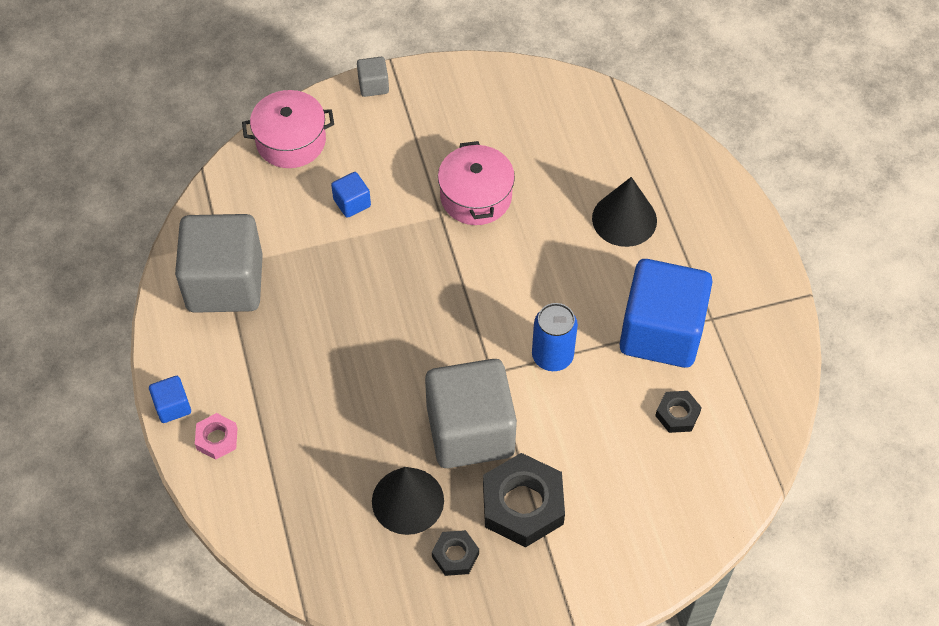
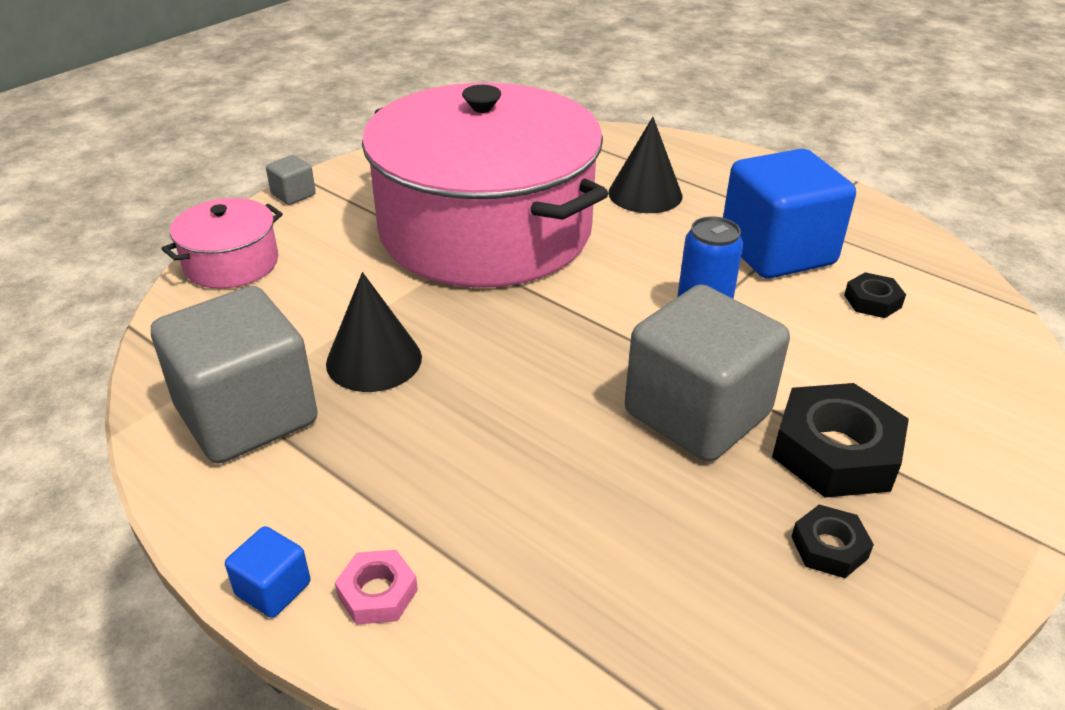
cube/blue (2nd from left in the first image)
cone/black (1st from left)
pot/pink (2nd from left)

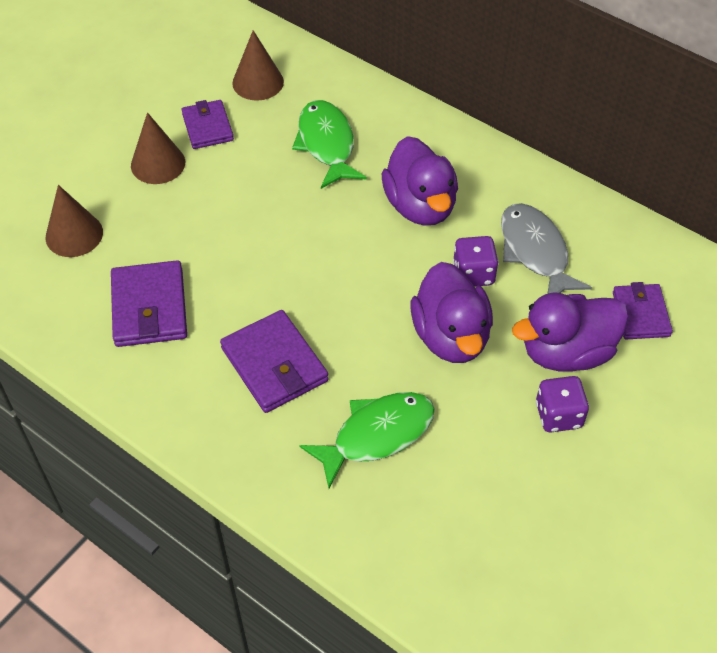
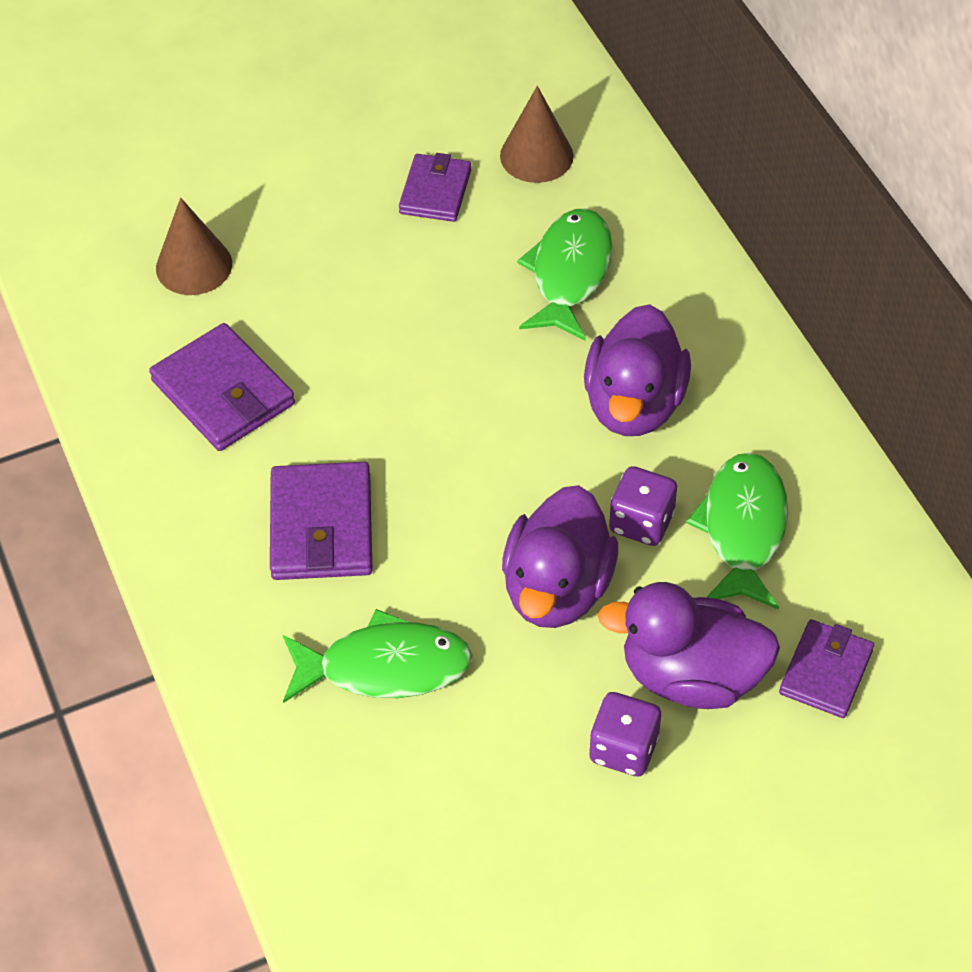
cone/brown (2nd from left in the first image)
fish/green (3rd from left)
wallet/purple (1st from left)

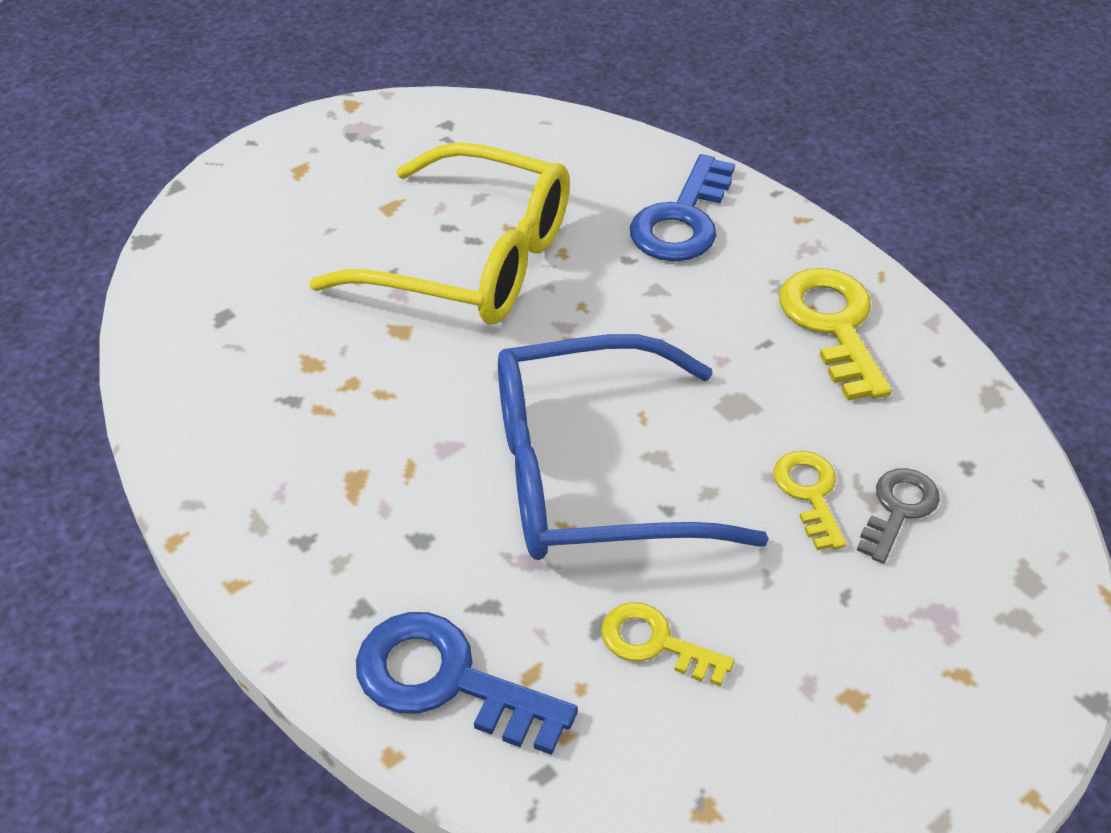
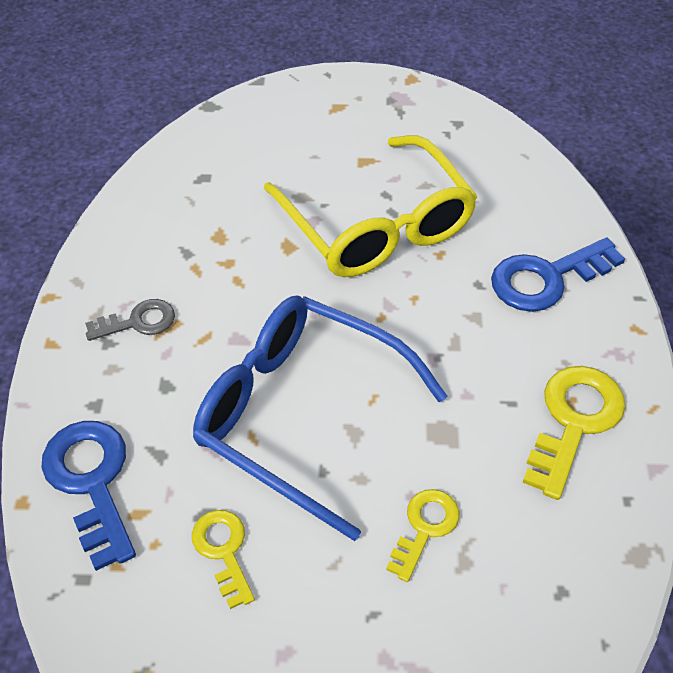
key/grey

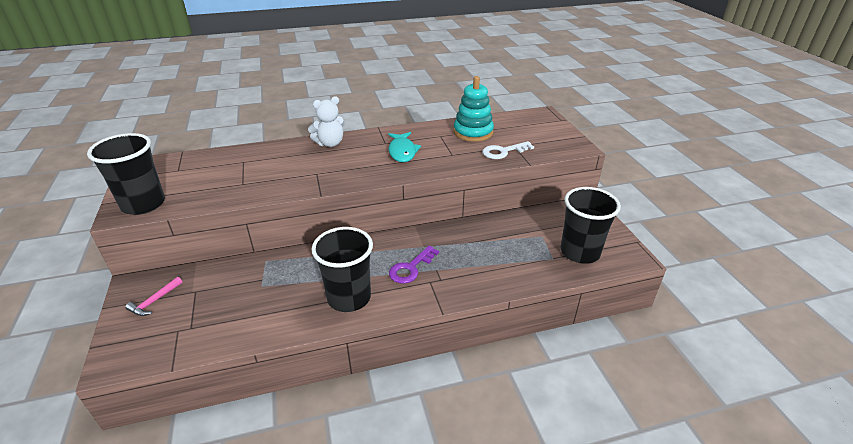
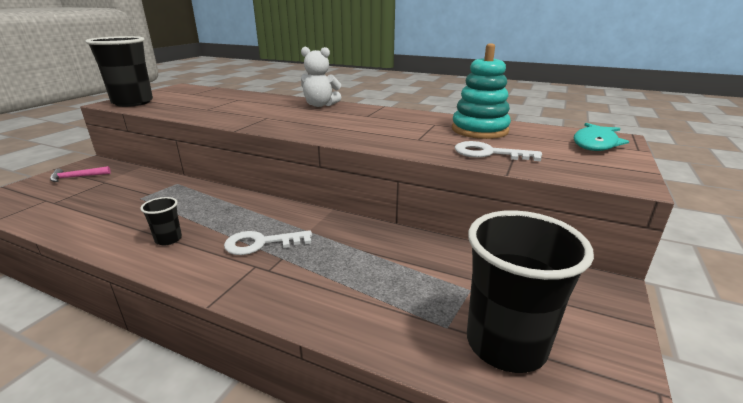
fish/turquoise
key/white (1st from left)
cup/black (2nd from left)

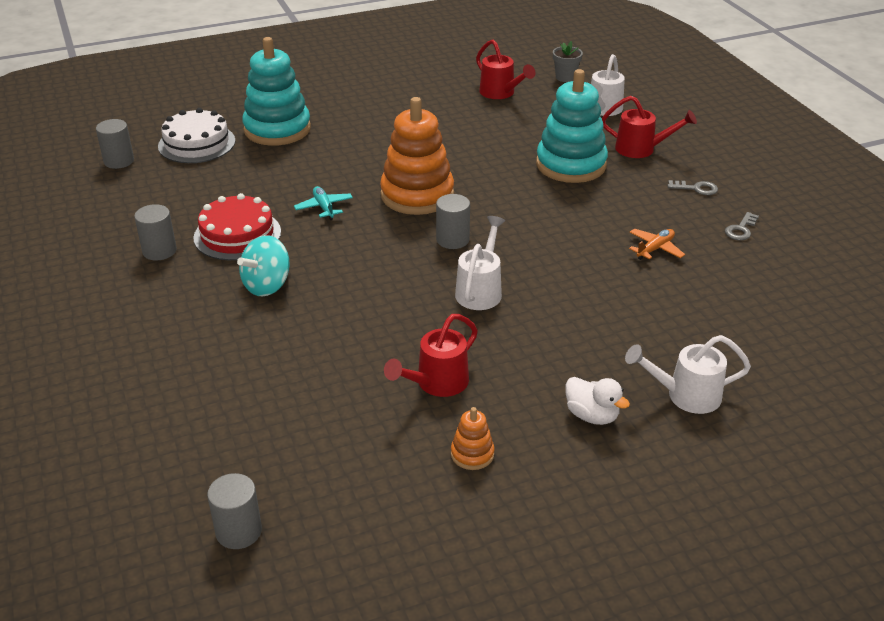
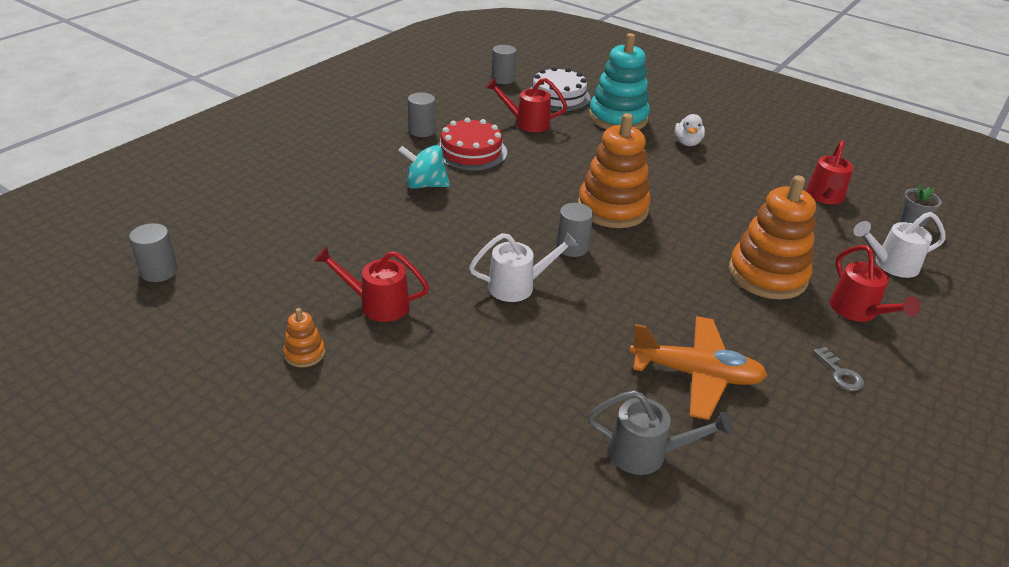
plane/turquoise
watering can/white (3rd from left in the first image)
key/grey (2nd from left in the first image)
watering can/red (2nd from left)
watering can/grey
duck/white
stacking toy/orange (3rd from left)
plane/orange

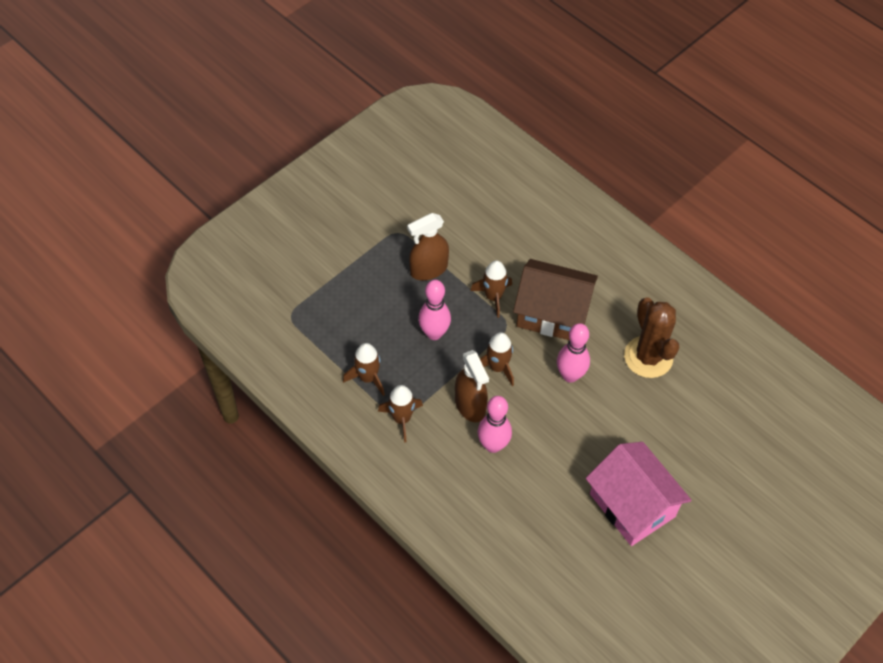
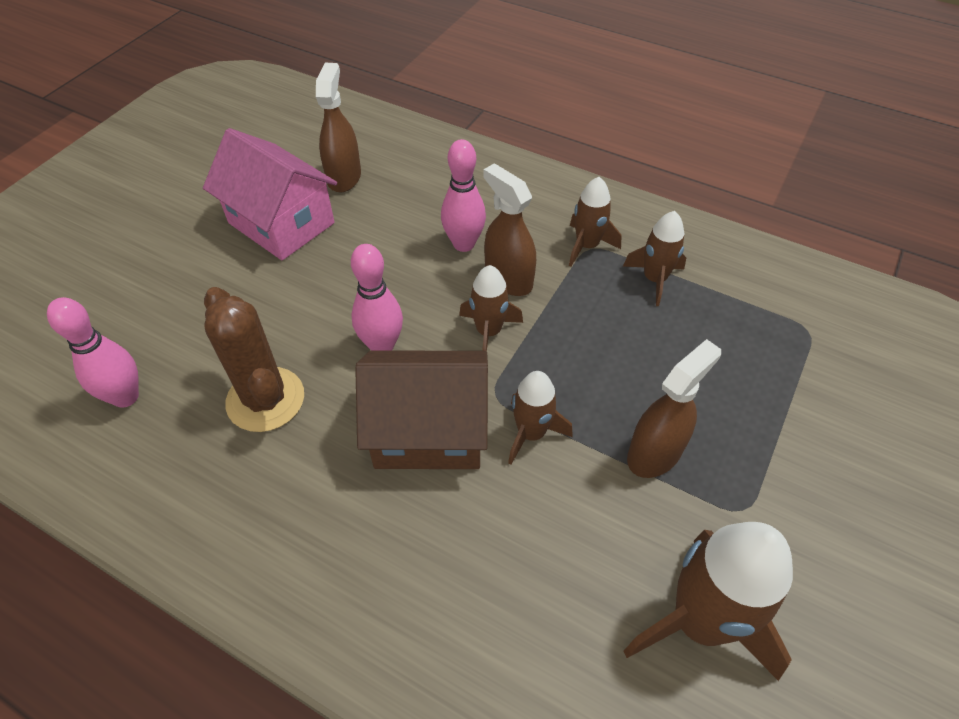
spray bottle/brown (1st from left)
rocket/brown (5th from left)
bowling pin/pink (1st from left)

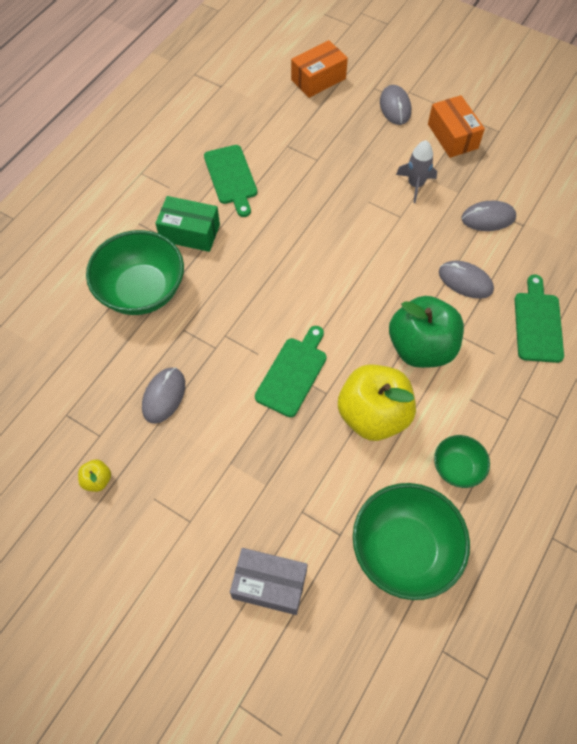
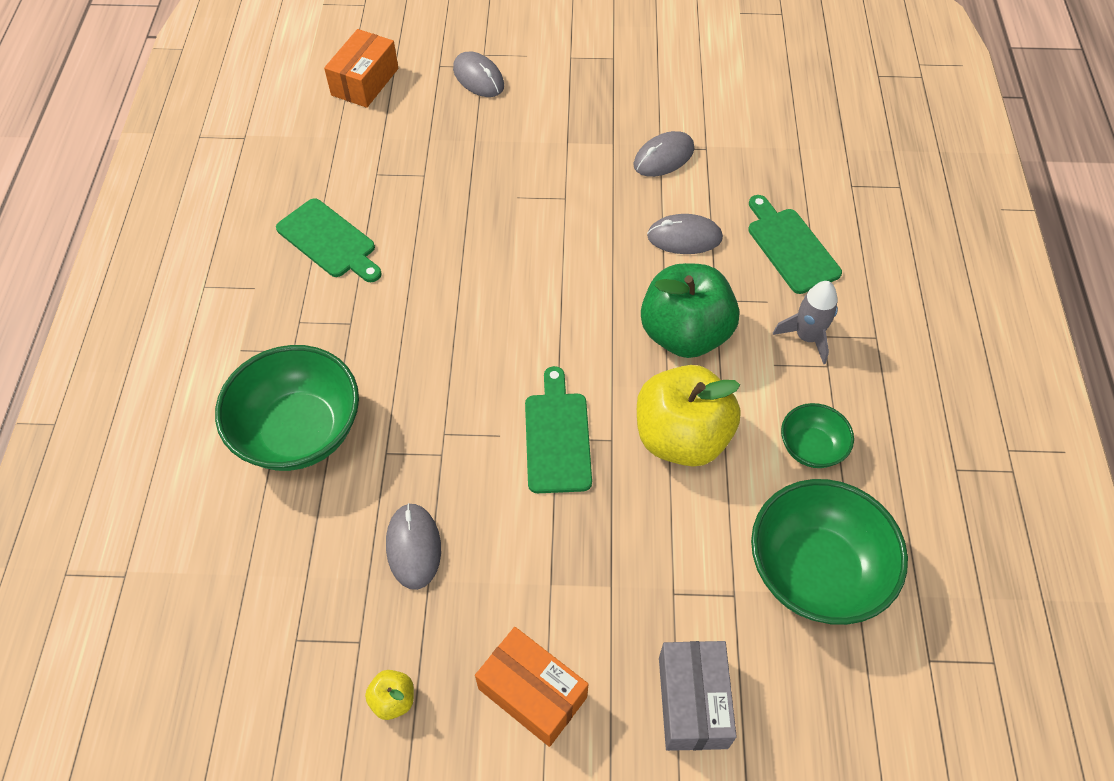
box/green
rocket/grey
box/orange (2nd from left)
box/grey

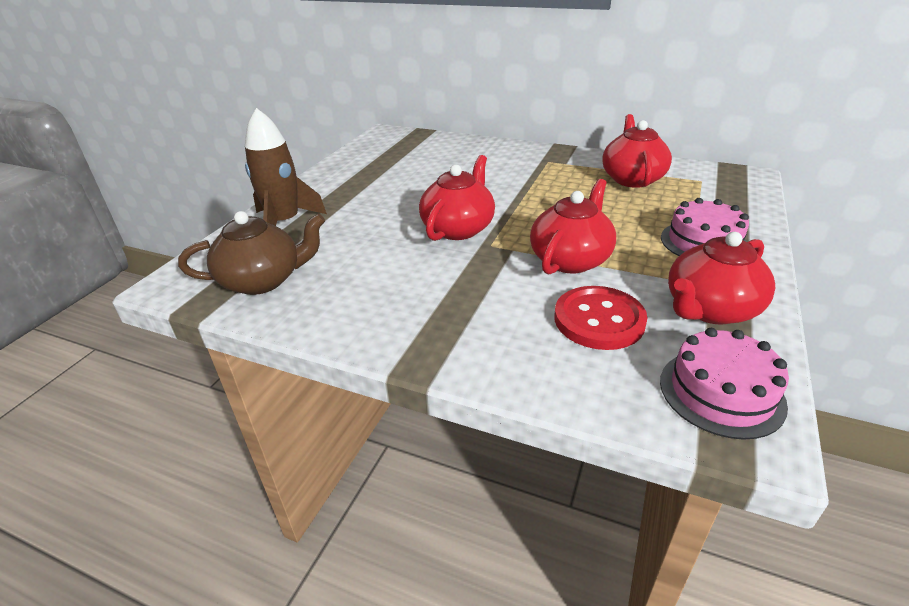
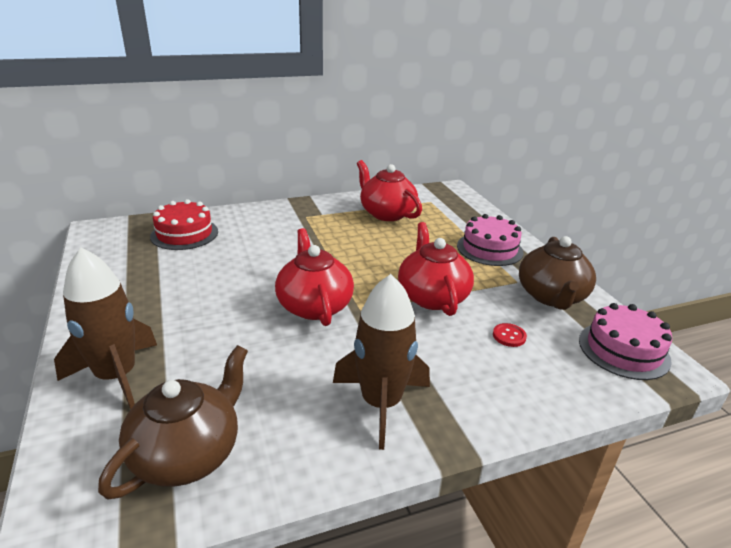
cake/red
rocket/brown (2nd from left)
teapot/brown (2nd from left)
button/red

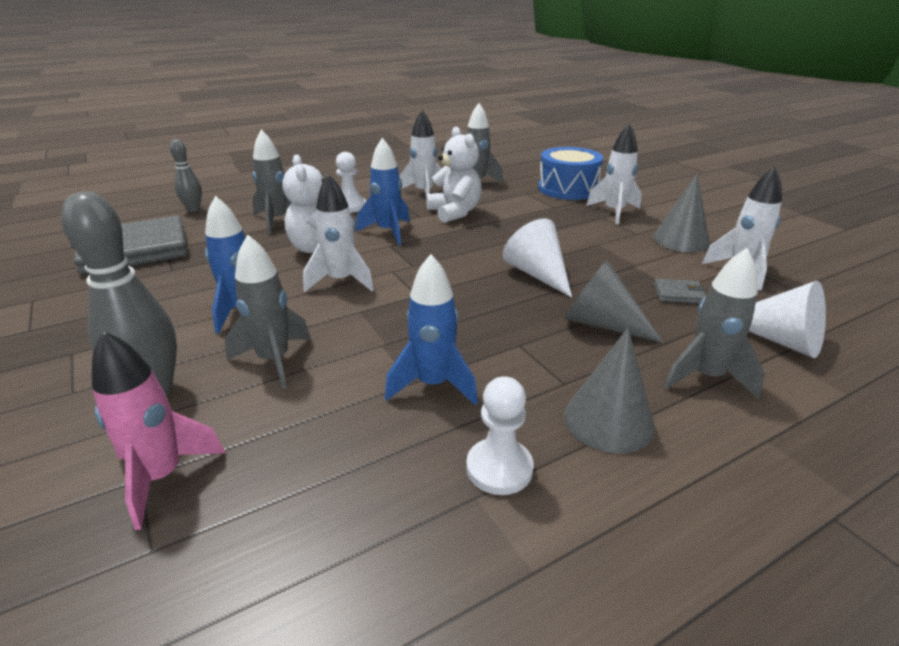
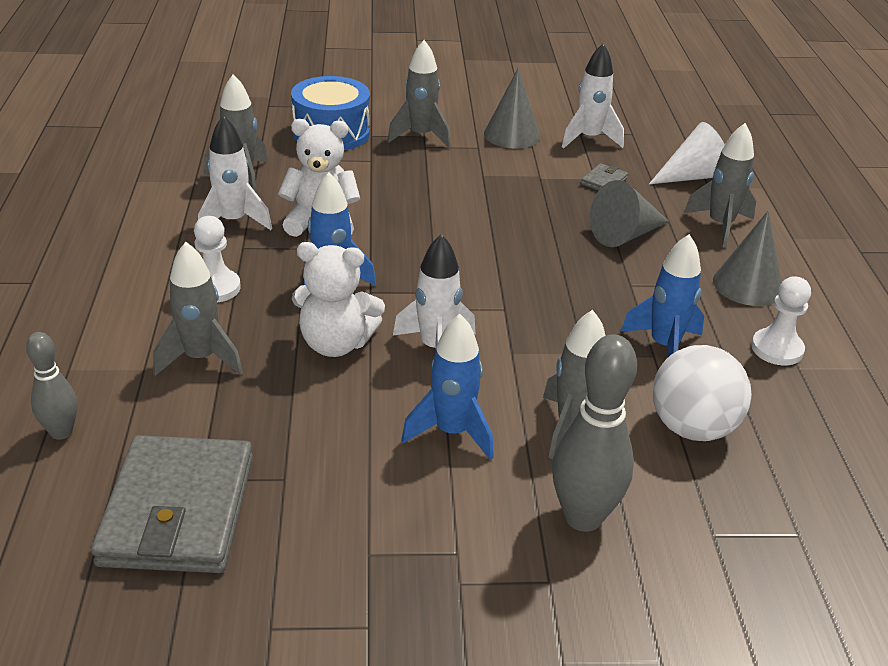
rocket/pink
cone/white (1st from left in the first image)
ball/white
rocket/grey (3rd from left)

